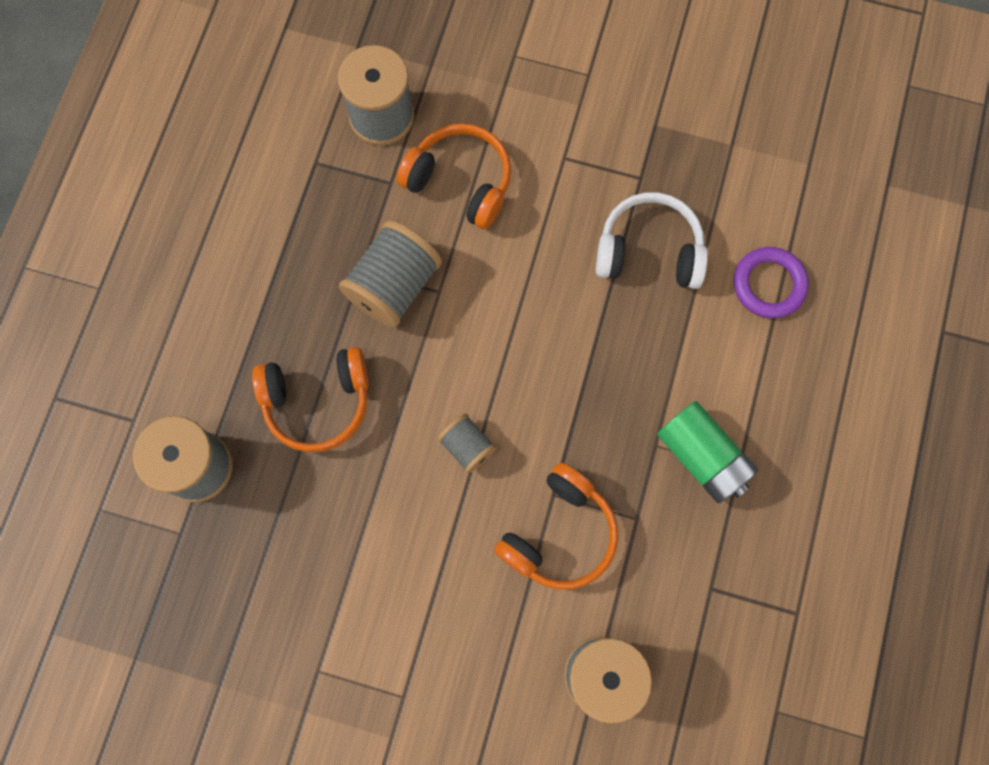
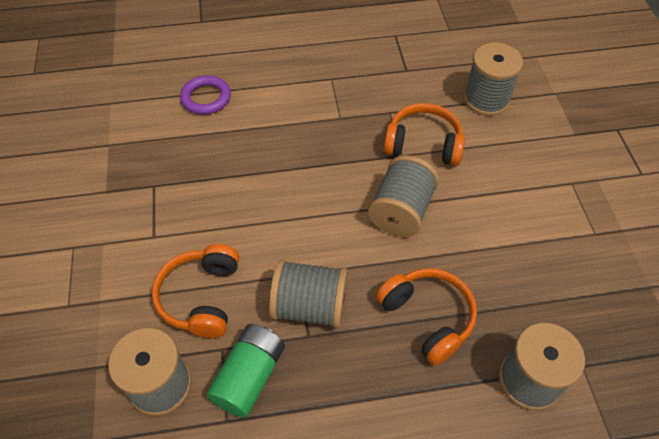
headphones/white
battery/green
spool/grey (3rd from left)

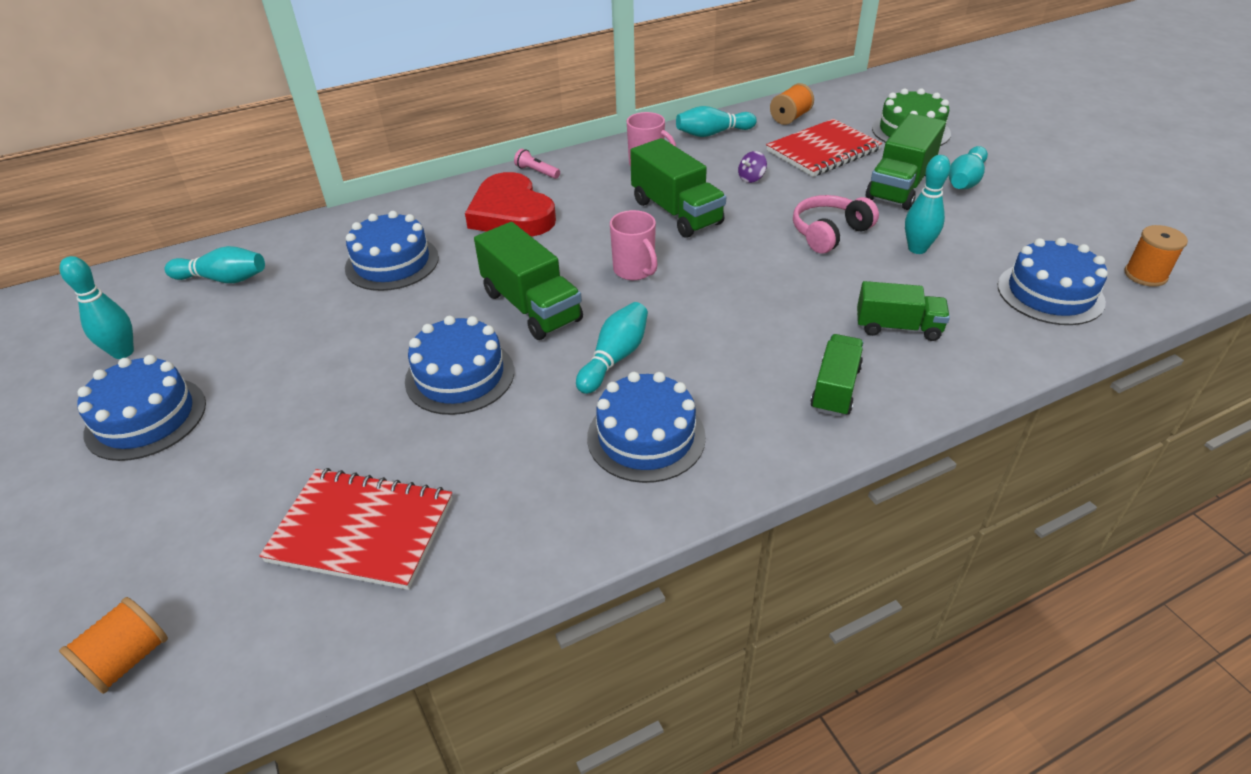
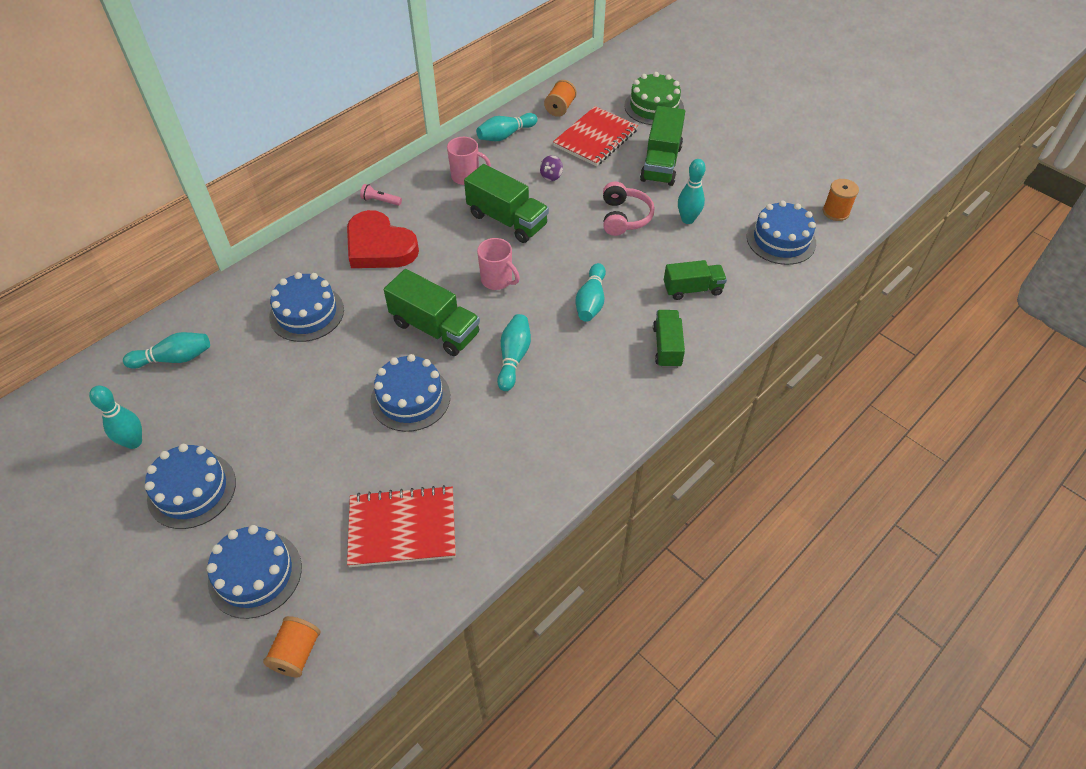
cake/blue (2nd from left)
bowling pin/turquoise (5th from left)
headphones/pink

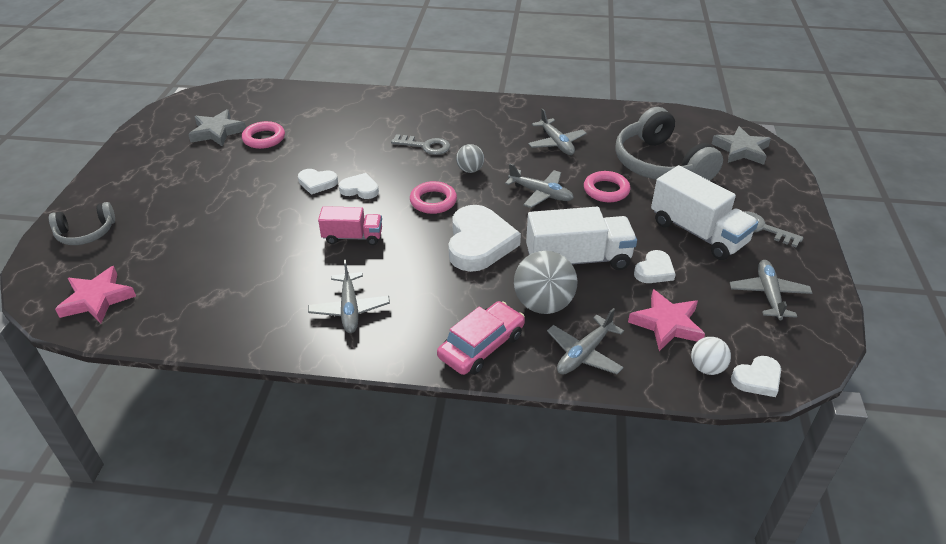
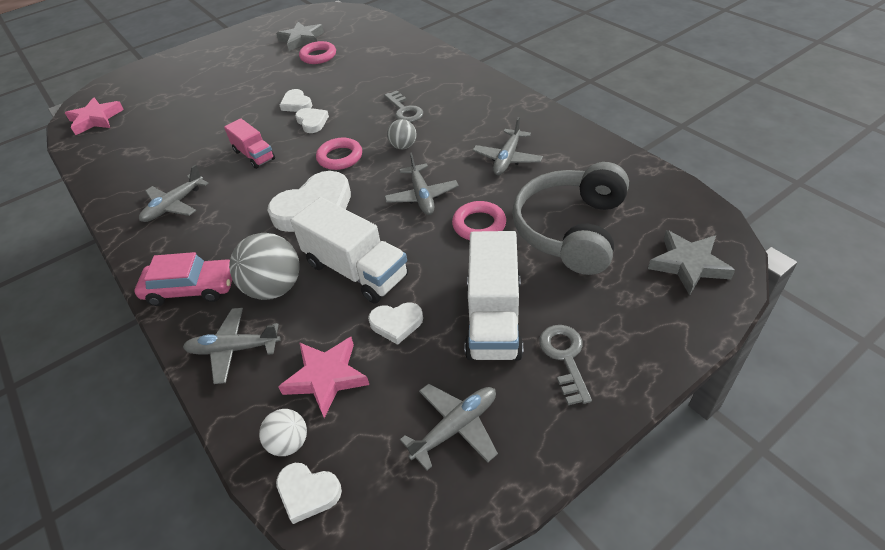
headphones/grey (1st from left in the first image)

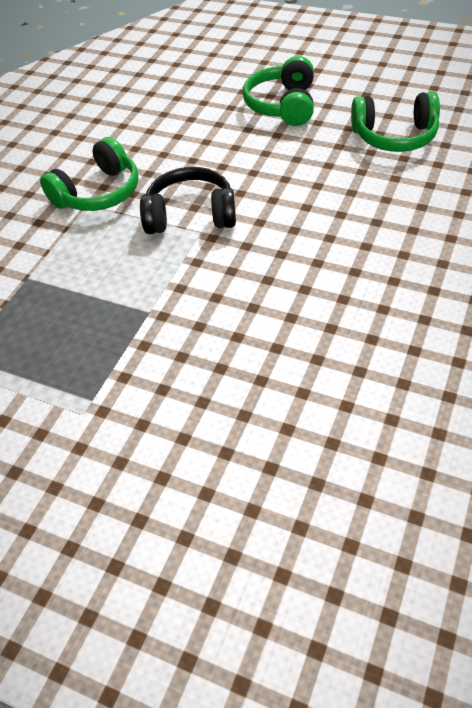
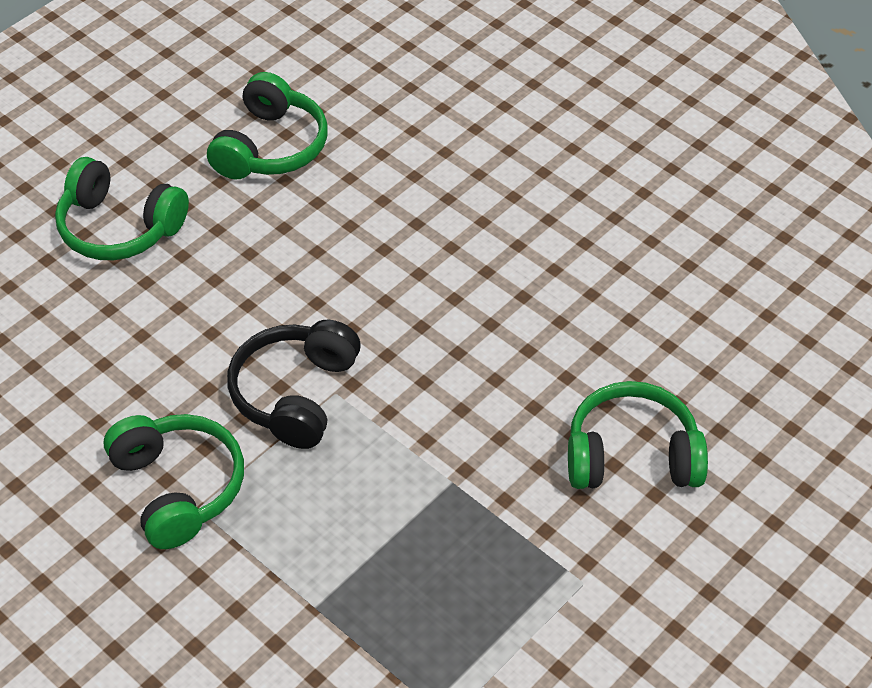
headphones/green (4th from left)

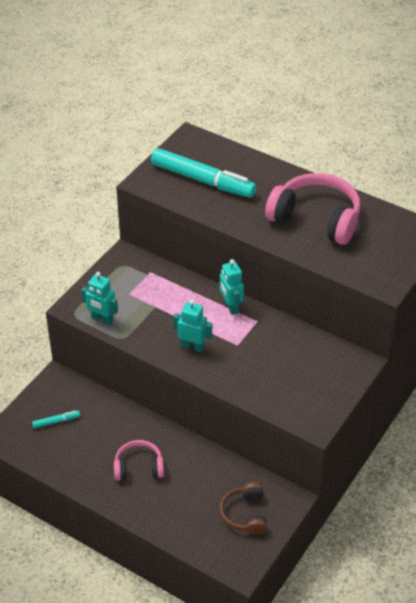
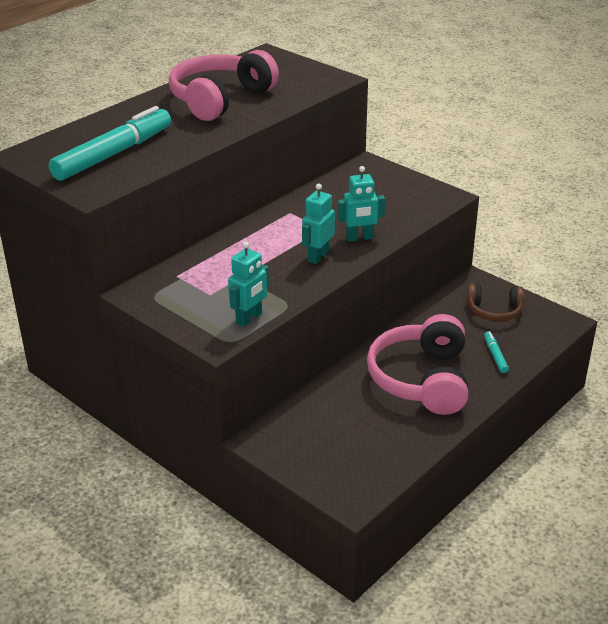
marker/turquoise (2nd from left)
robot/turquoise (3rd from left)
headphones/pink (2nd from left)

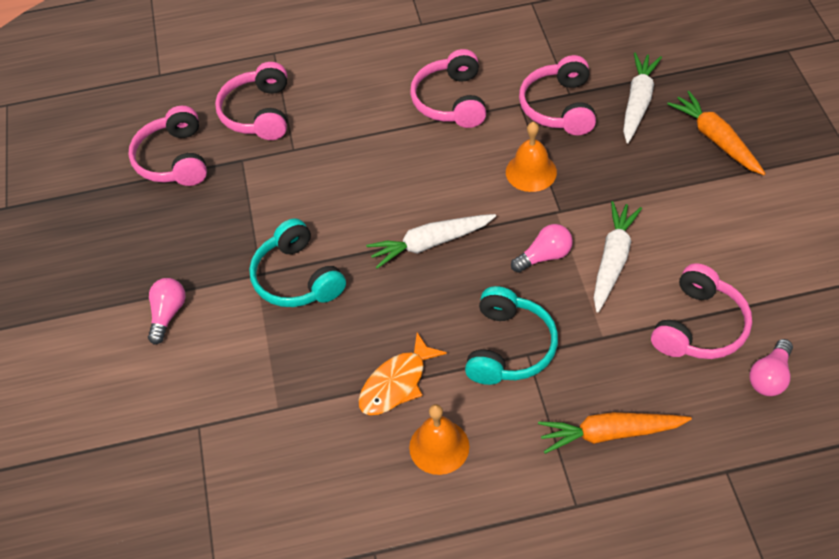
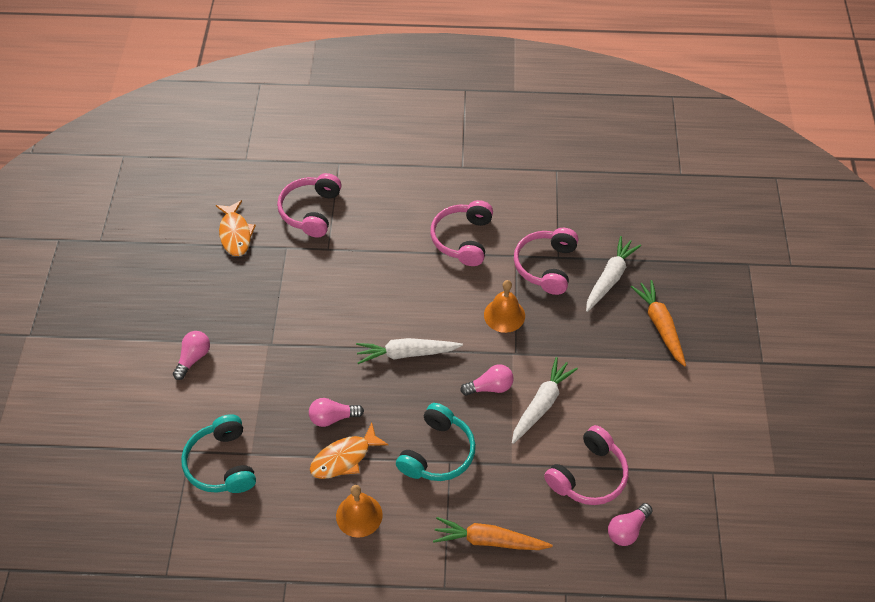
light bulb/pink (2nd from left)
headphones/turquoise (1st from left)
fish/orange (1st from left)

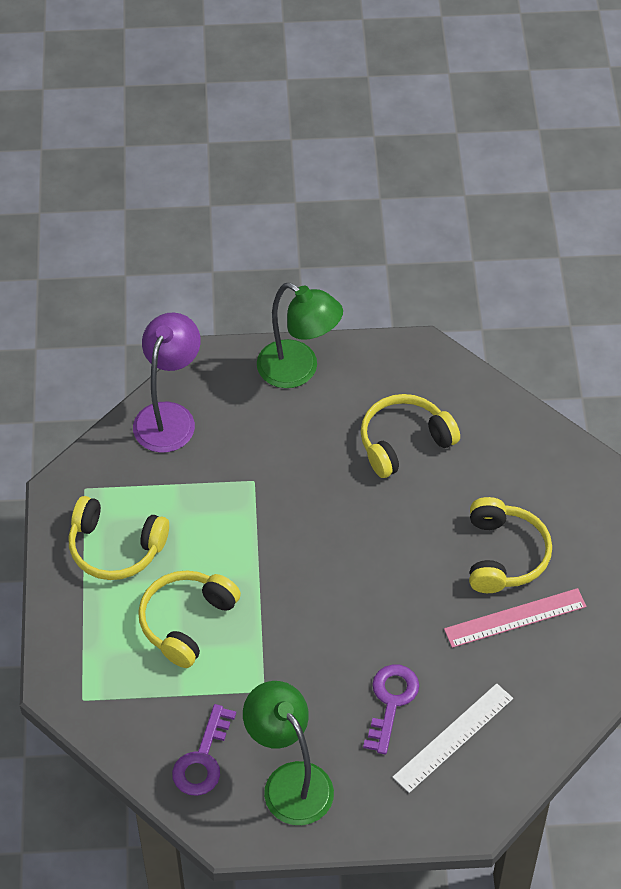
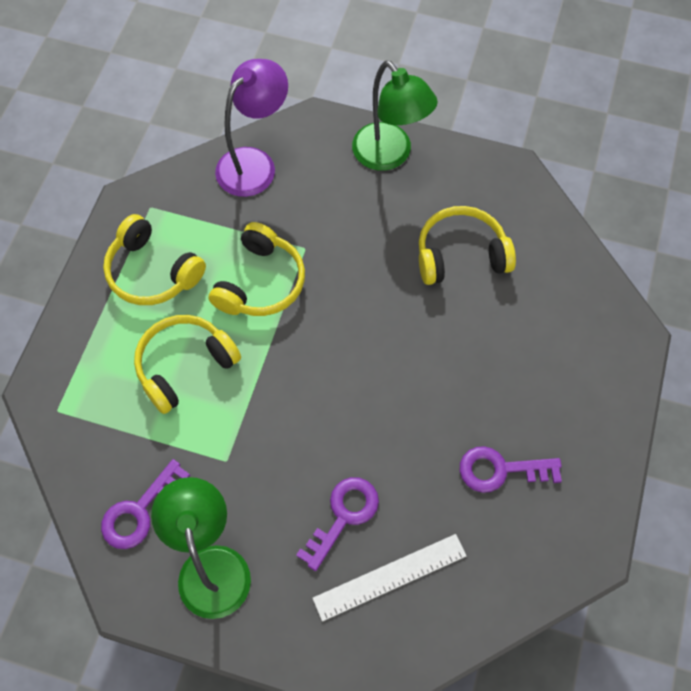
headphones/yellow (3rd from left)
key/purple (3rd from left)

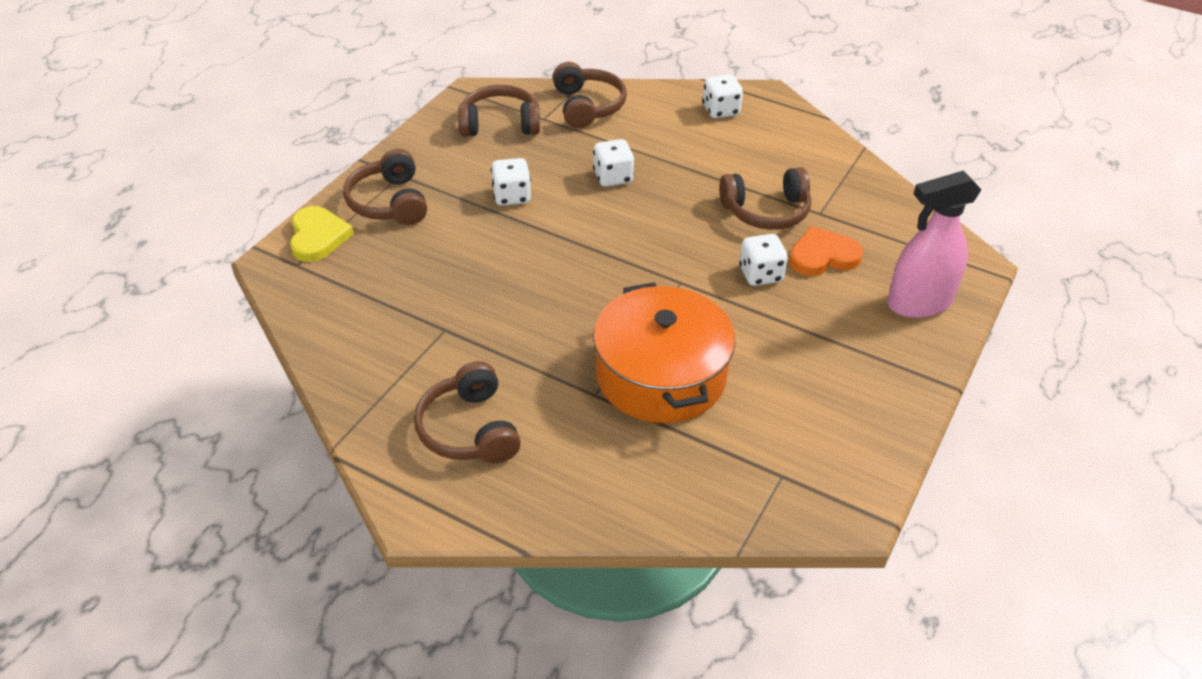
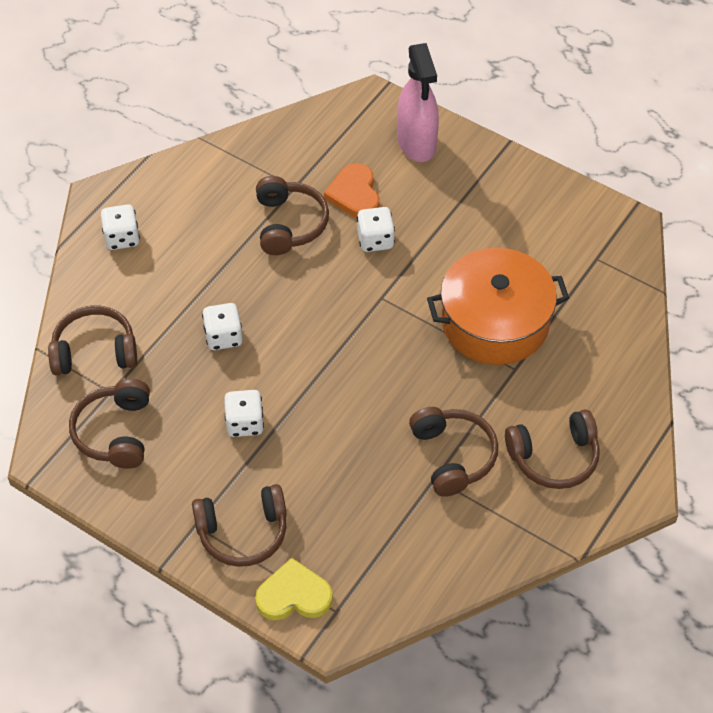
headphones/brown (5th from left)

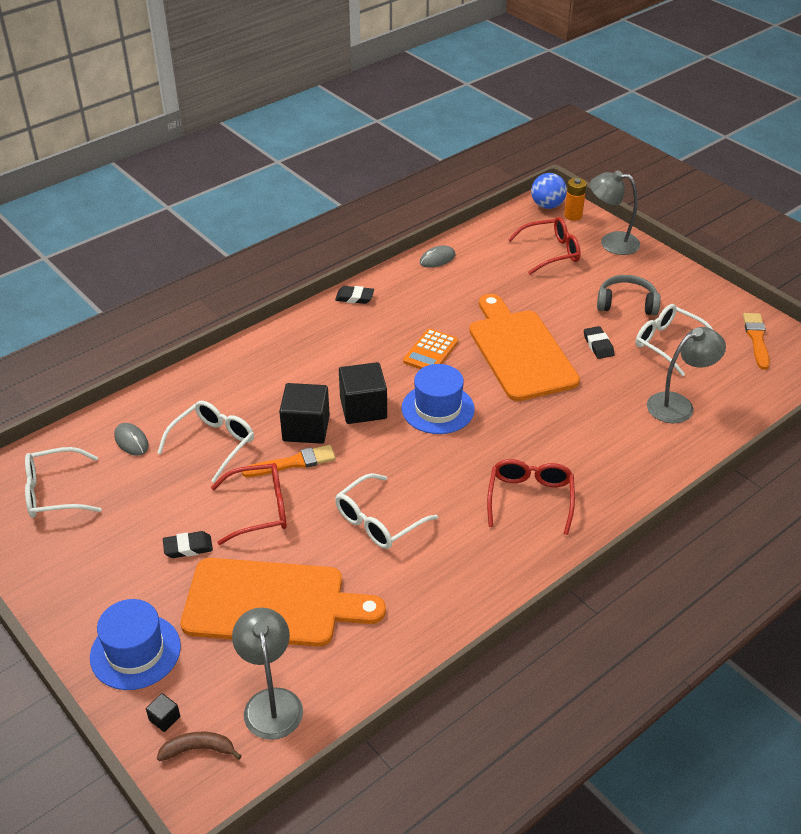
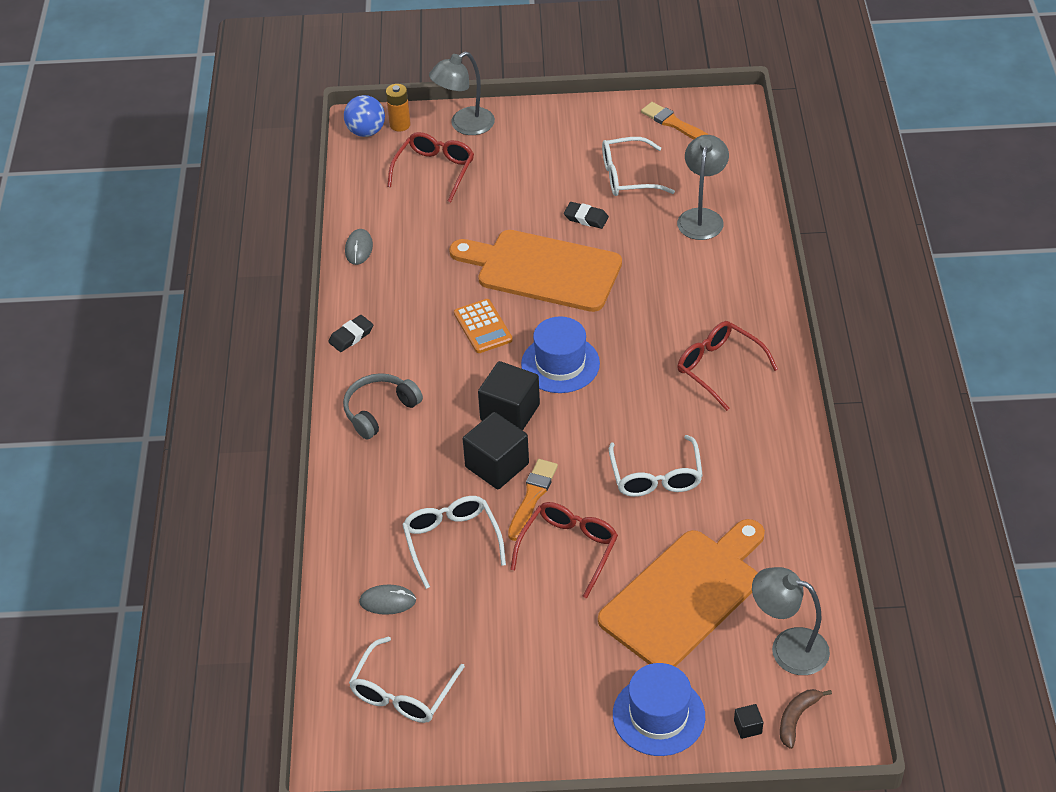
eraser/black (1st from left in the first image)
headphones/grey

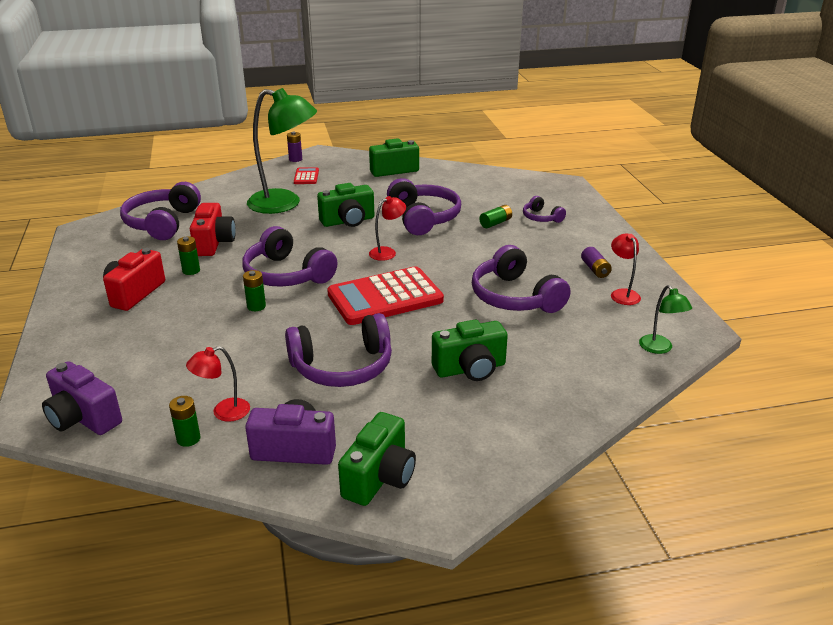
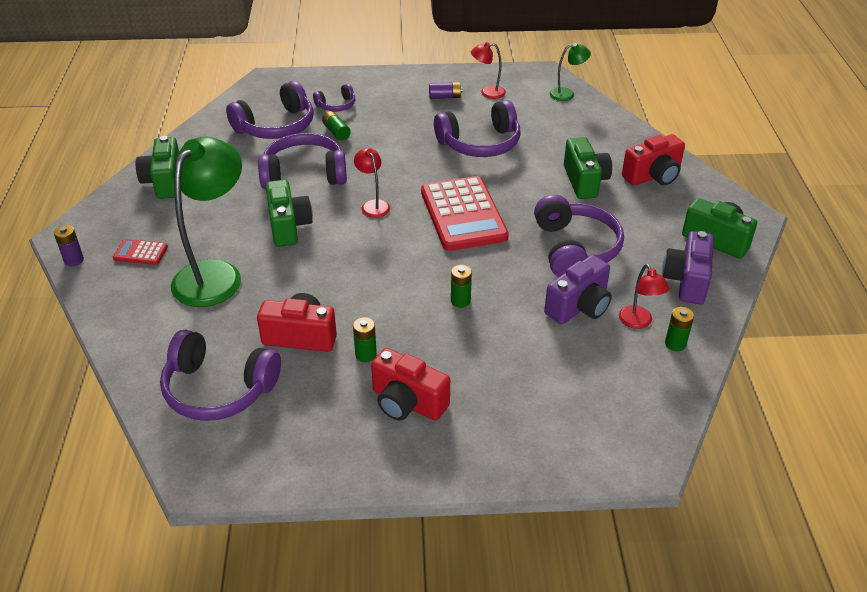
camera/red (3rd from left)
camera/purple (1st from left)
headphones/purple (2nd from left)

